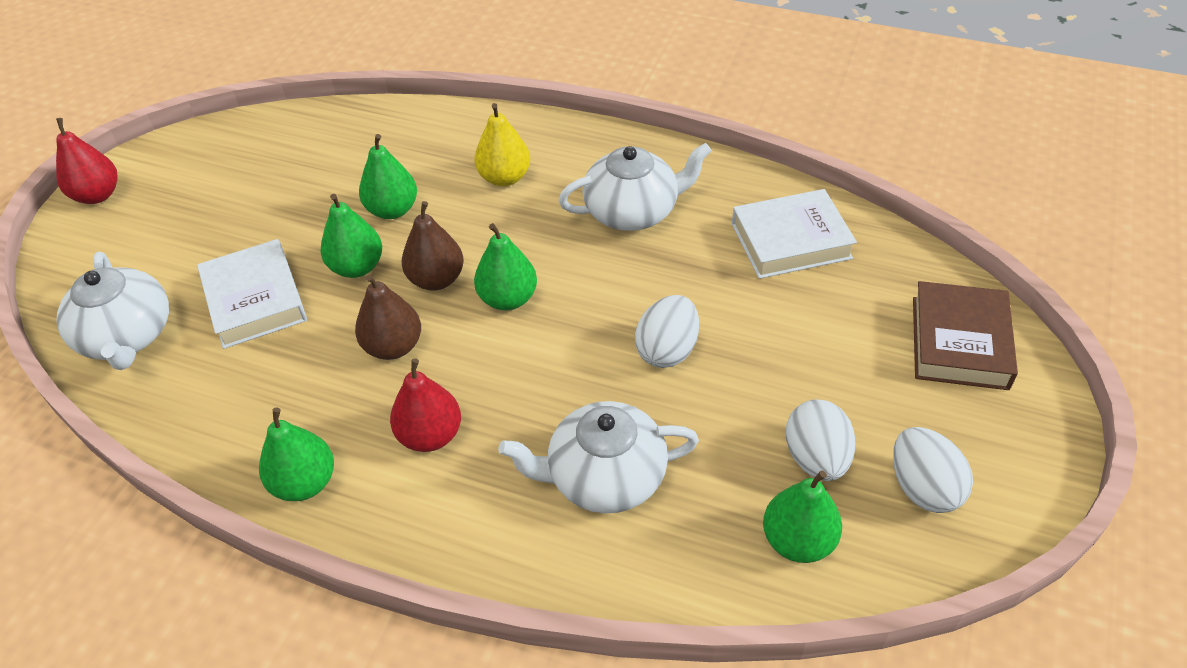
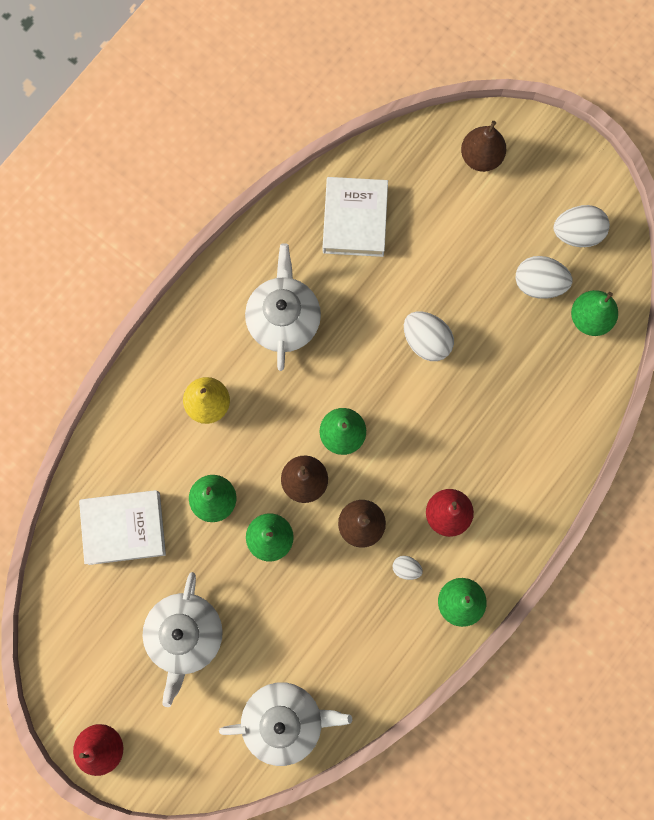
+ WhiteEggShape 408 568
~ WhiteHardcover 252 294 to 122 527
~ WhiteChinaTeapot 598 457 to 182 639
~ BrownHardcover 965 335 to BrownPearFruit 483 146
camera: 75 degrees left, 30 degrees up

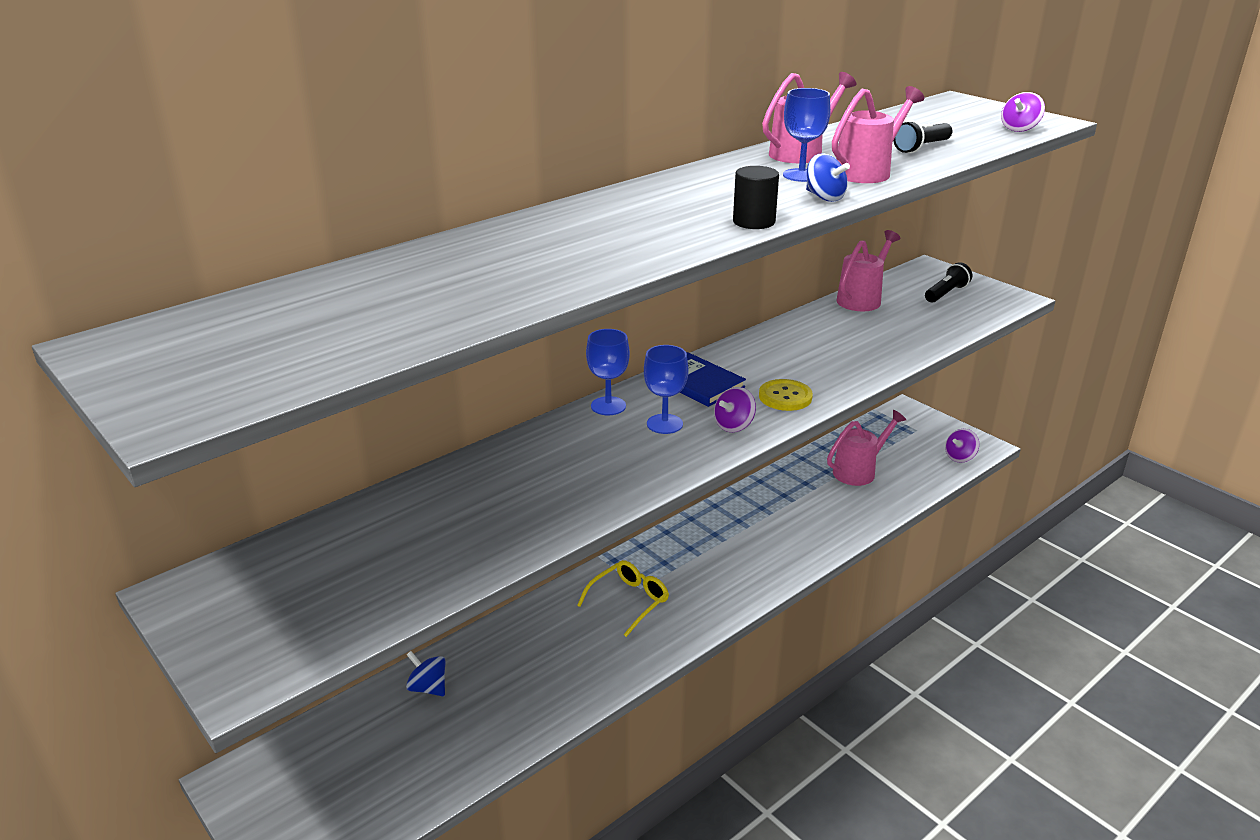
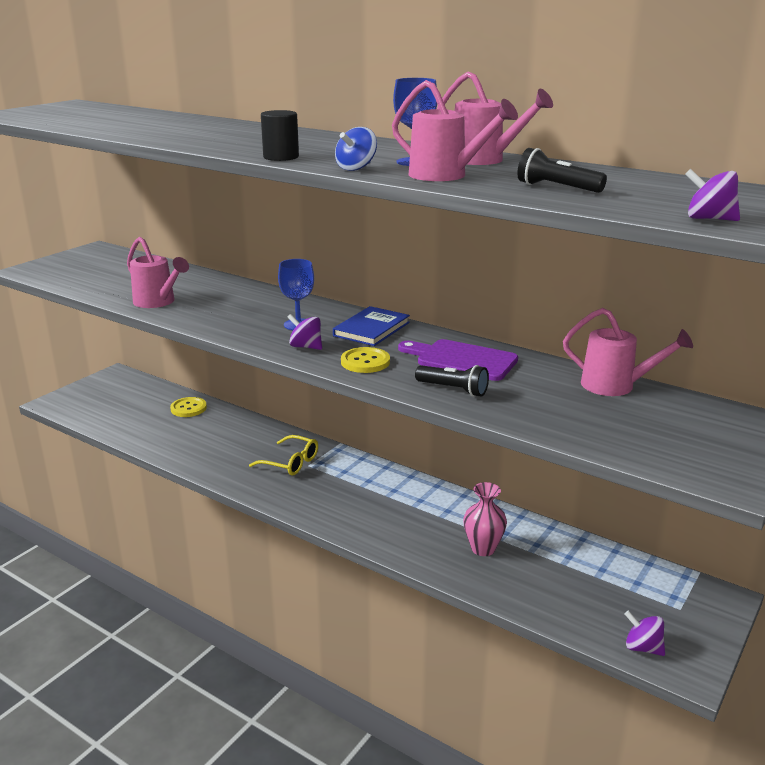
- RoyalBlueChalice 608 372
+ PurpleBreadBoard 458 360
+ PinkFlowerVase 485 519
~ PinkWateringCan 866 448 to 158 272
~ JetBlackFlashlight 948 282 to 452 381
~ RoyalBlueWhirligig 425 673 to BrightYellowSewingButton 188 407
camera: 75 degrees right, 5 degrees down

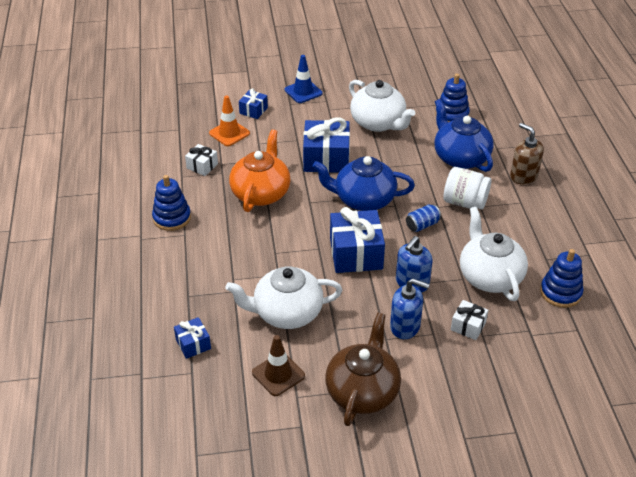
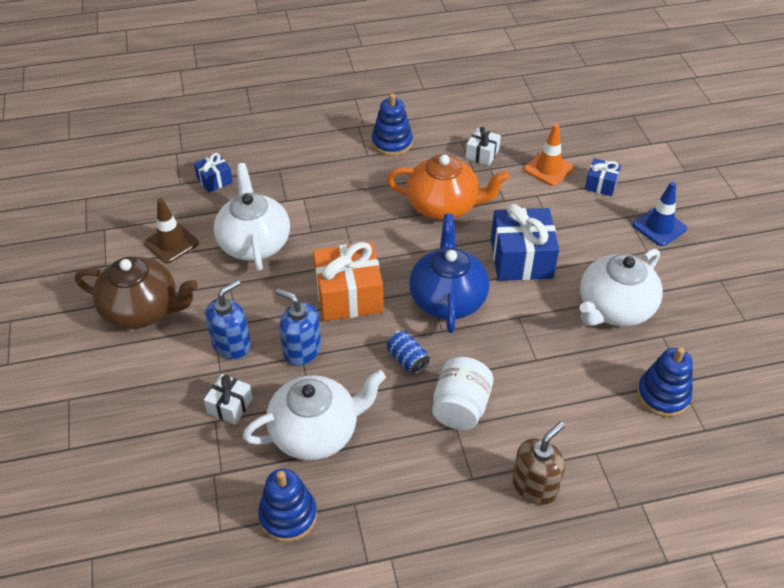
- RoyalBlueChinaTeapot 464 135
~ RoyalBlueWrappedGift 357 240 to OrangeWrappedGift 348 281
~ RoyalBluePumpBottle 409 309 = 228 319 150 degrees counterclockwise
camera: 85 degrees right, 5 degrees up

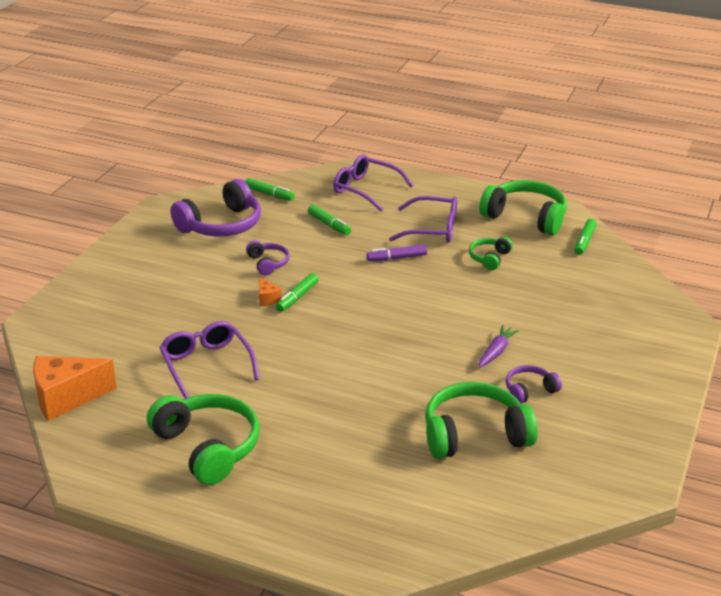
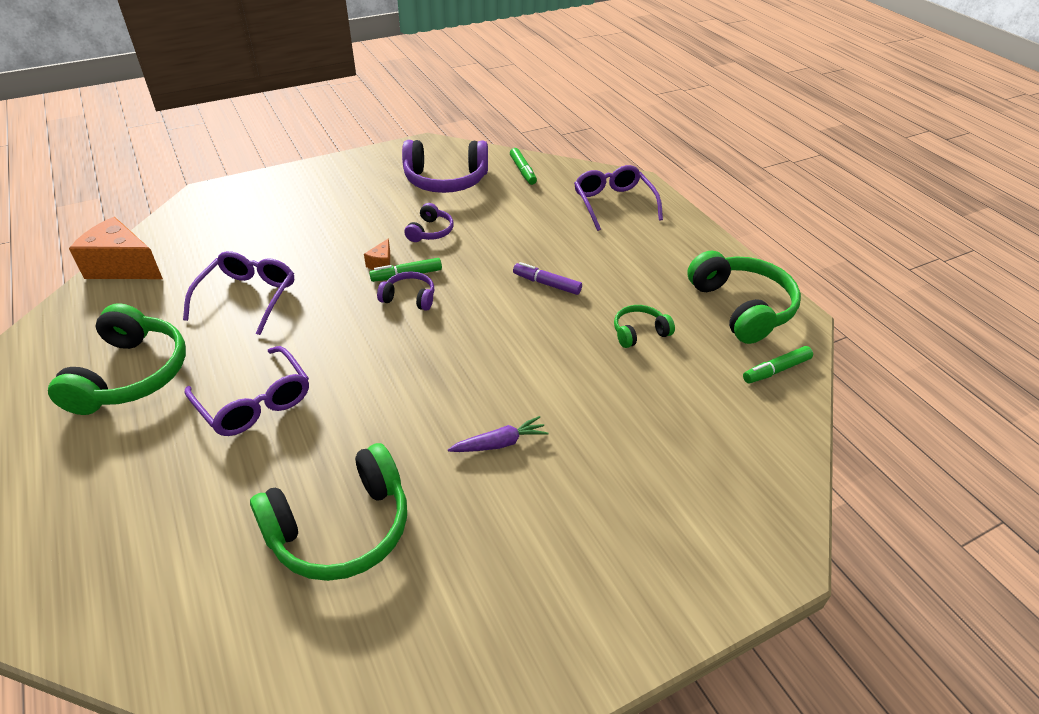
- GreenMarker 329 220
~ PurpleGlasses 423 219 to 247 391
~ PurpleHeadphones 534 384 to 406 291
~ GreenHeadphones 481 420 = 328 512 120 degrees clockwise
camera: 40 degrees right, 10 degrees up

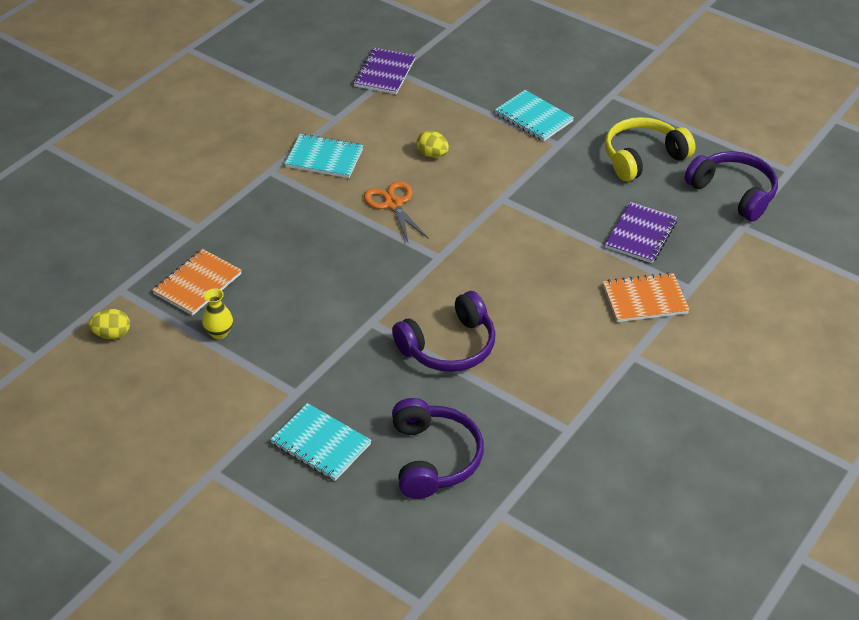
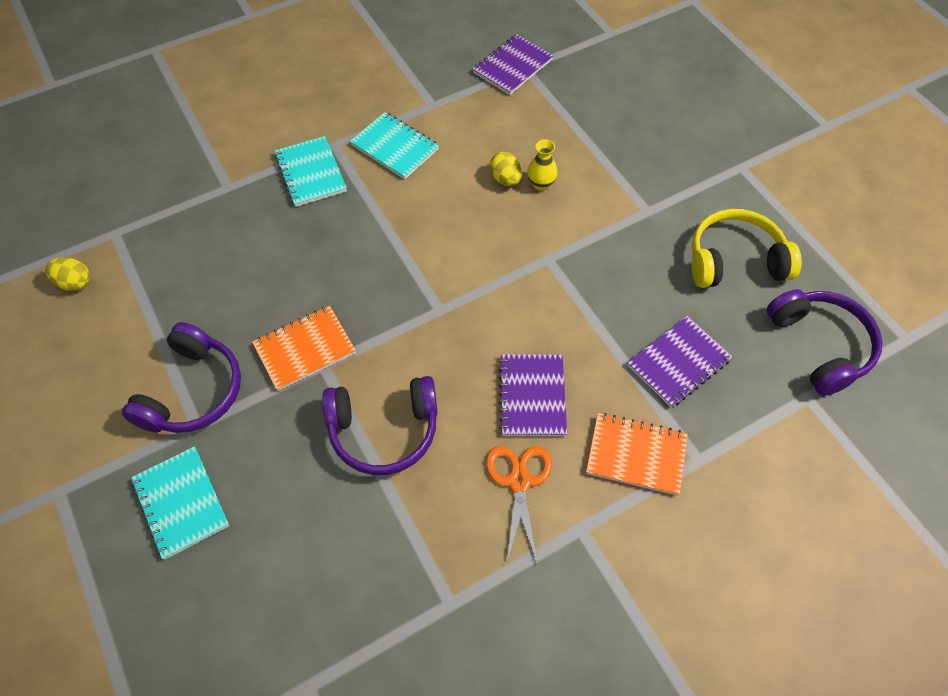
+ PurpleNotepad 533 395
~ OrangeNotepad 197 282 to 304 348
~ BrightYellowFlowerVase 217 313 to 542 165
~ OrangeScissors 396 211 to 519 504
~ PurpleHeadphones 438 448 to 181 377
~ TurquoiseNotepad 534 116 to 310 171
camera: 25 degrees right, 15 degrees up

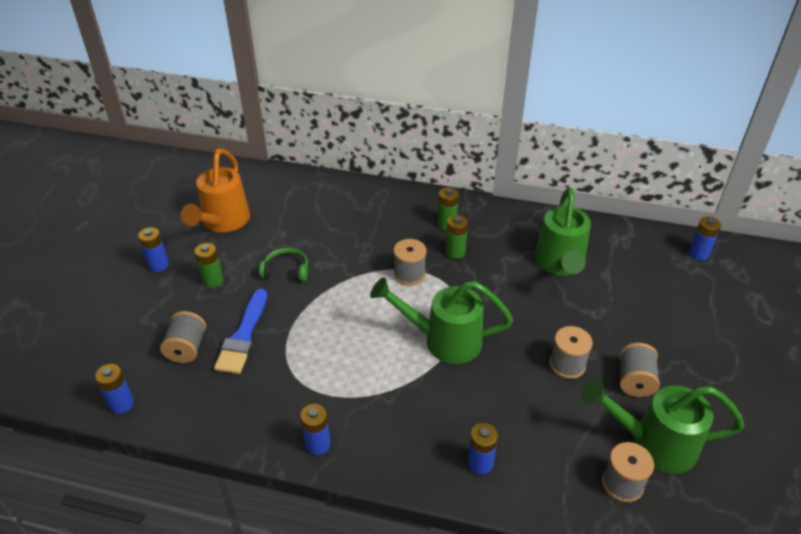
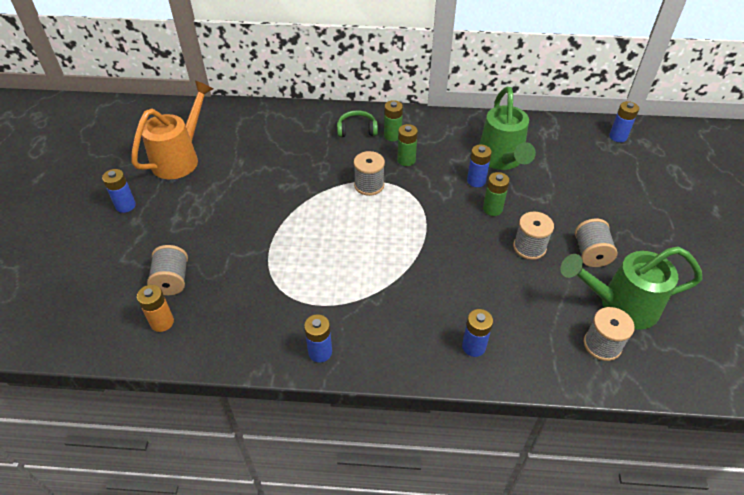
- RoyalBlueBrush 240 331
- GreenWateringCan 441 320
+ OrangePowerCell 155 308
~ RoyalBluePowerCell 114 389 to 479 166
~ GreenPowerCell 209 265 to 496 194
~ GreenHeadphones 283 264 to 357 123
~ OrangeWateringCan 215 190 = 172 130 150 degrees counterclockwise
camera: 10 degrees left, 5 degrees up

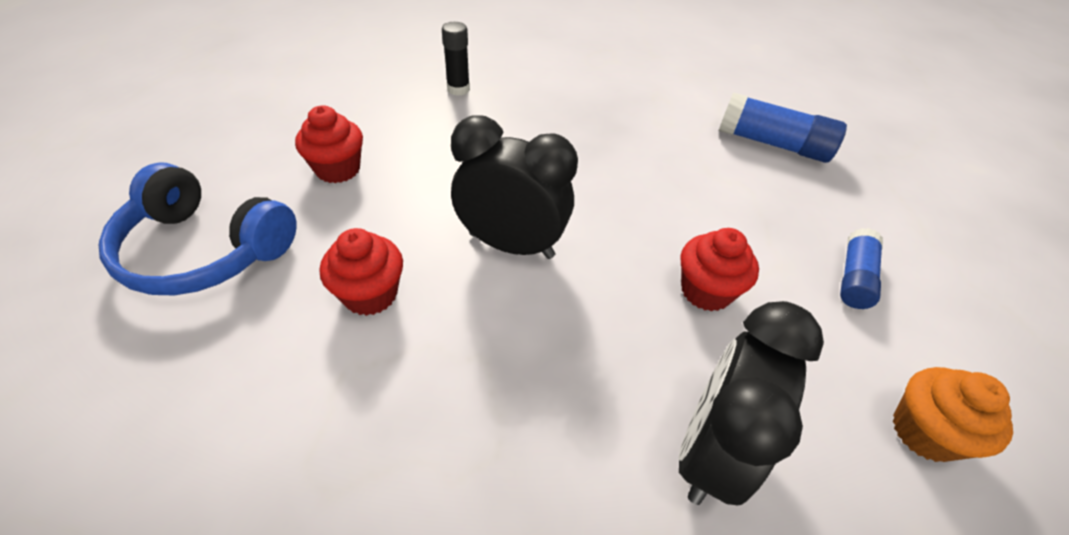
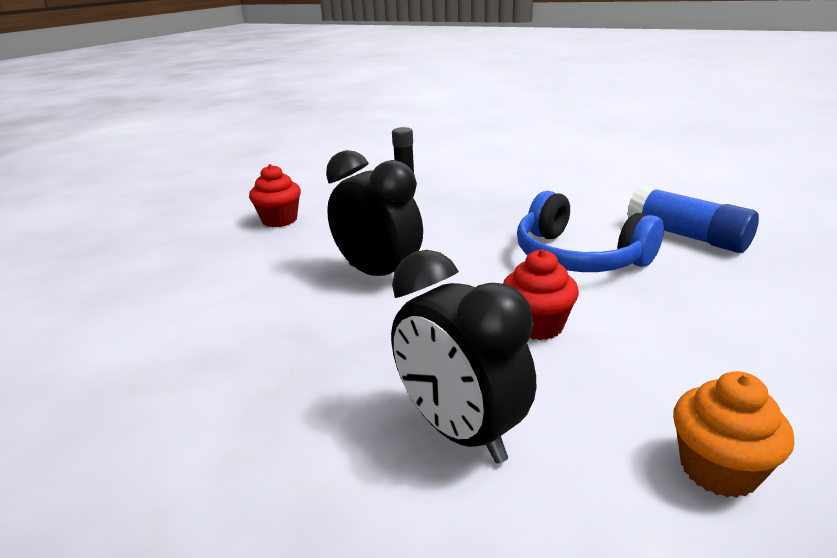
- CrimsonFairyCake 361 272
- RoyalBlueStickOfGlue 861 268
~ RoyalBlueHeadphones 198 229 to 590 231
~ JetBlackClock 751 403 = 463 357 90 degrees counterclockwise
camera: 25 degrees right, 20 degrees down

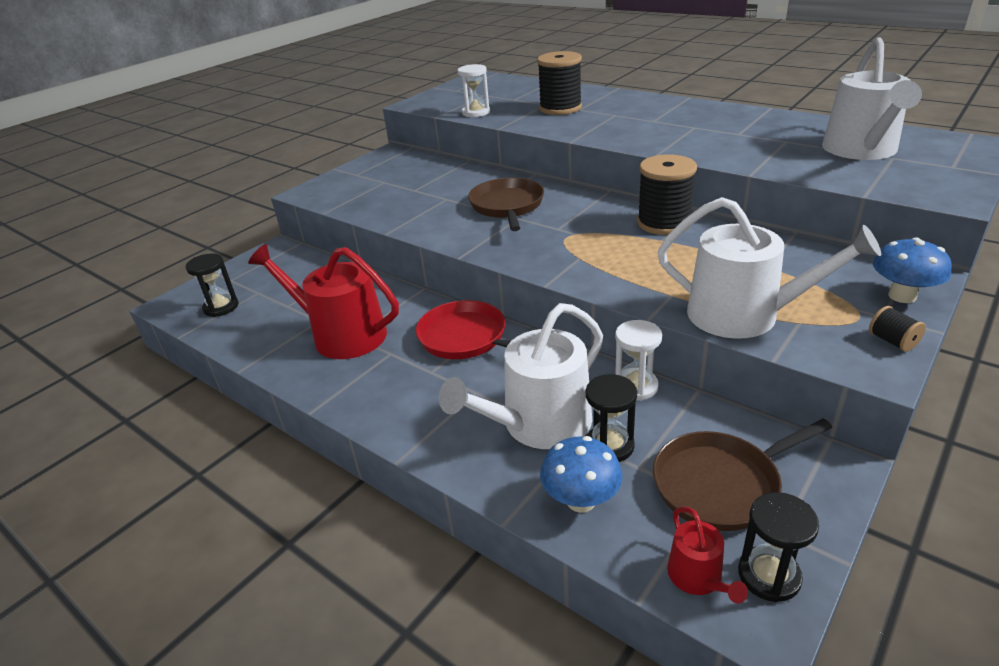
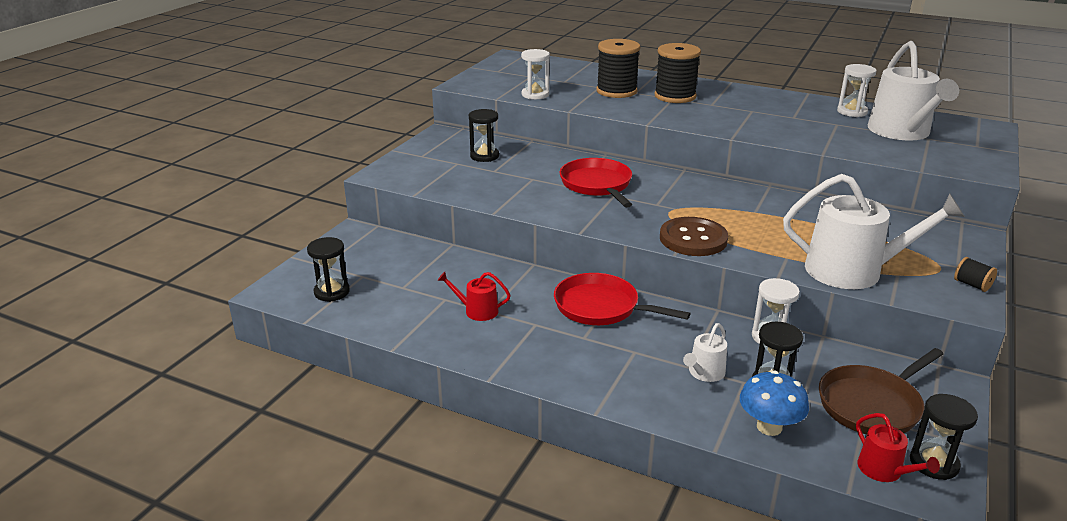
- RoyalBlueMushroom 912 270
+ JetBlackHourglass 484 135
+ BrownSewingButton 694 236
+ WhiteHourglass 857 90
~ JetBlackReelOfThread 667 194 to 677 73
~ BrownSkillet 506 204 to CrimsonSkillet 596 183
~ CrimsonWateringCan 323 301 = 474 296 x0.47
~ WhiteWateringCan 521 376 = 705 352 x0.47
camera: 15 degrees left, 5 degrees down

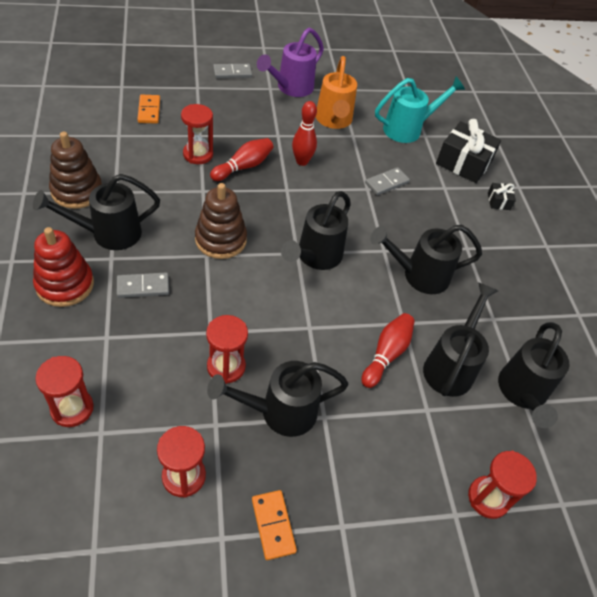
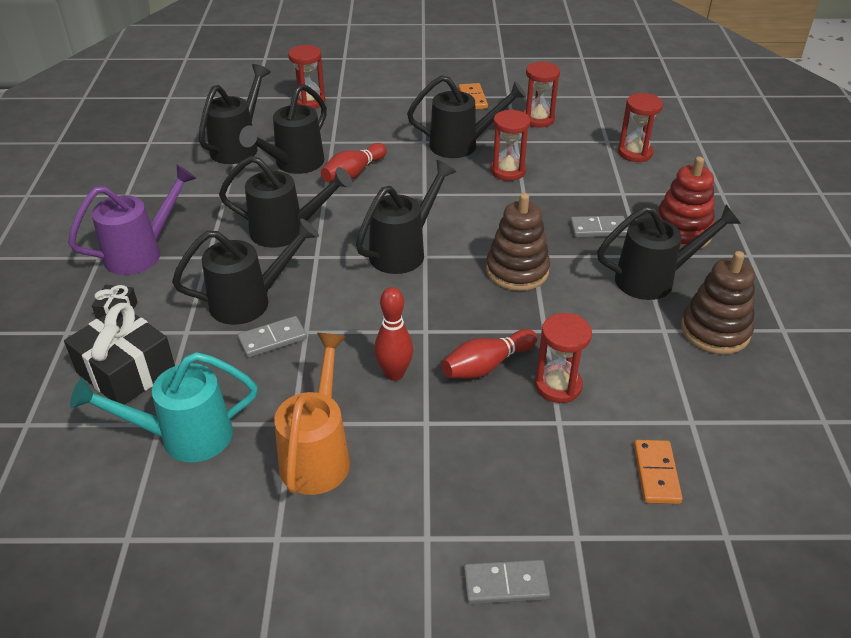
+ JetBlackWateringCan 245 271
~ PurpleWateringCan 290 62 to 132 220
camera: 165 degrees left, 10 degrees down

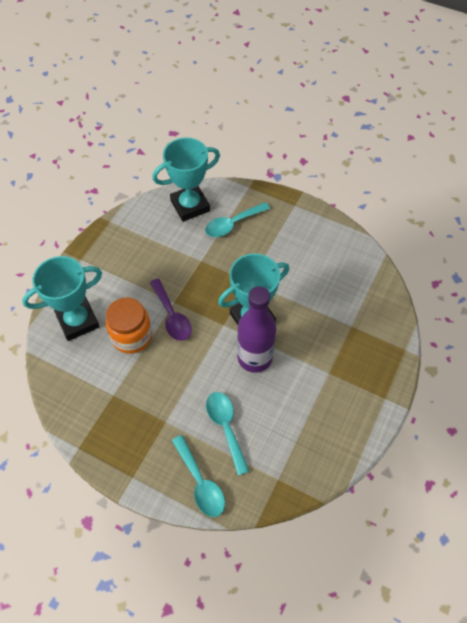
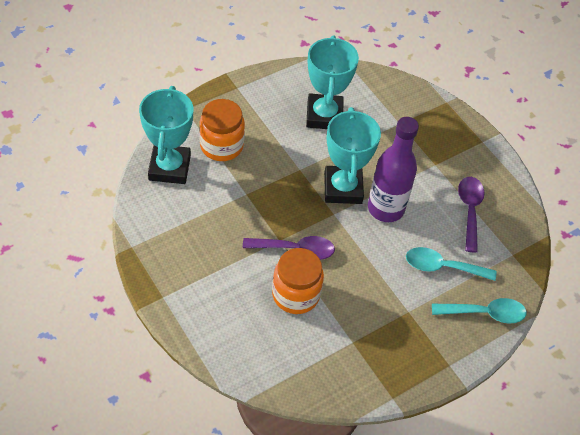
+ PurpleTablespoon 471 214
~ TurquoiseAwardCup 62 298 to 332 82
~ TurquoiseTablespoon 237 219 to OrangeJar 222 130
camera: 65 degrees left, 5 degrees down

